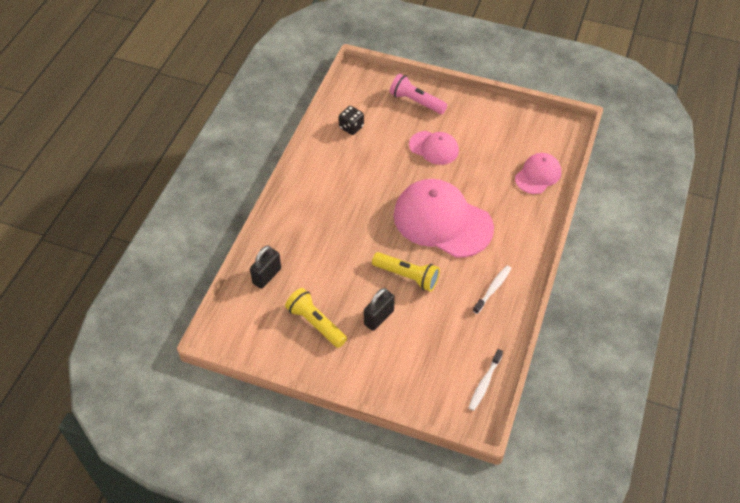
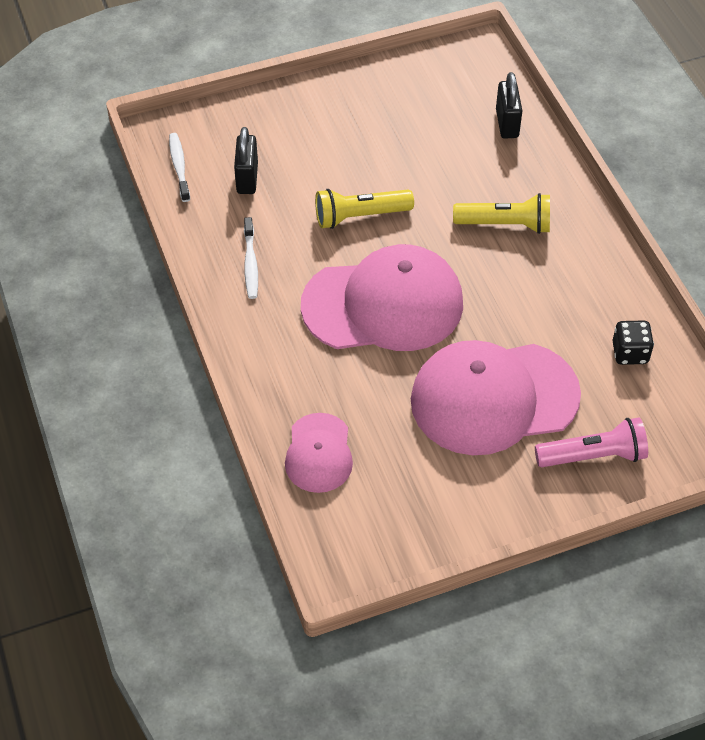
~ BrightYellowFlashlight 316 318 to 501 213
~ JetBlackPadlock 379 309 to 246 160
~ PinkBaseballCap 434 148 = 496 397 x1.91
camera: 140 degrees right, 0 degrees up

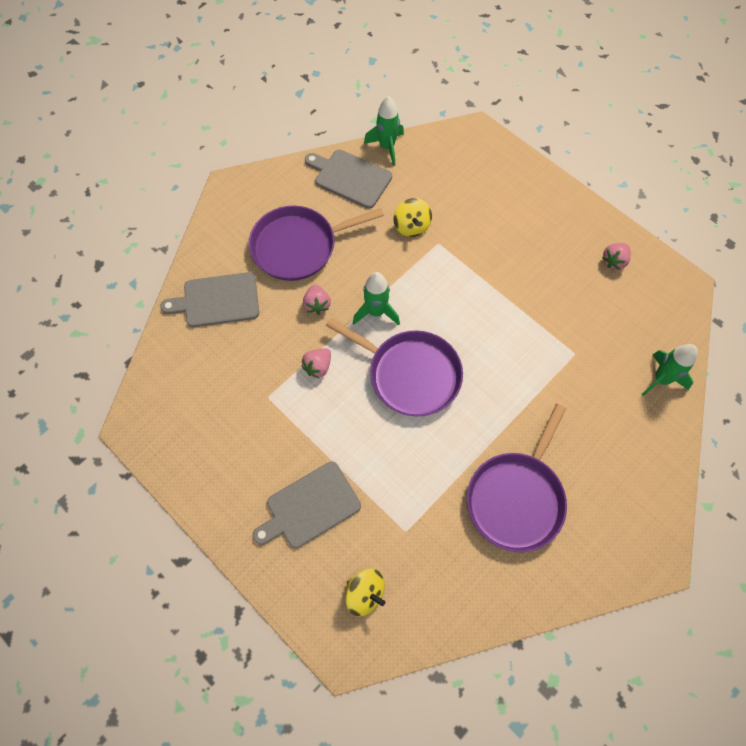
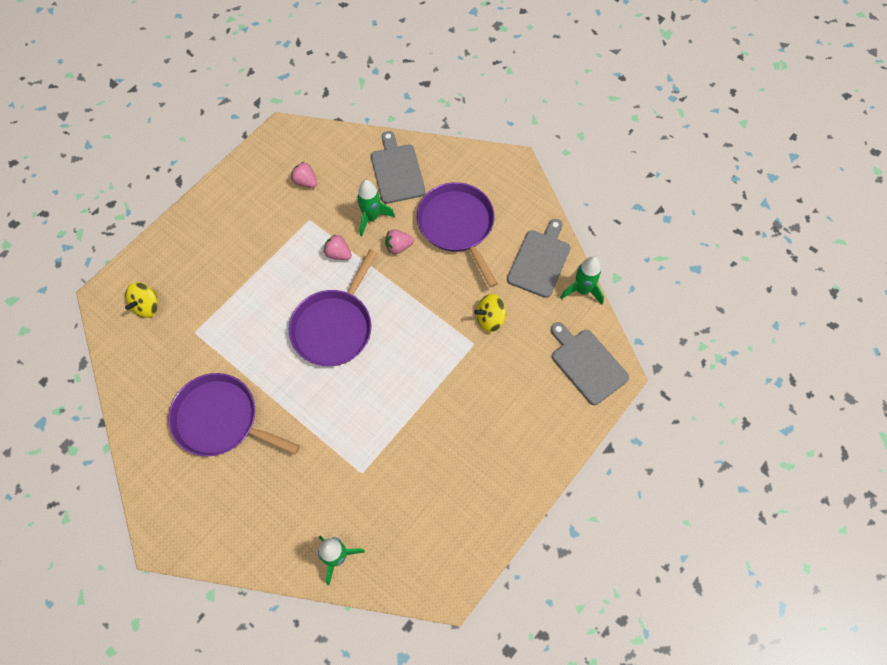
~ GreyBreadBoard 307 504 to 590 363
~ GreenSpaceship 376 298 to 376 208
~ PinkStrawberry 616 256 to 304 175
camera: 85 degrees right, 0 degrees up

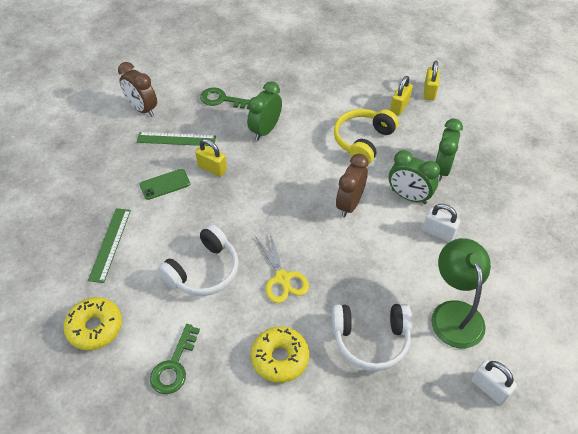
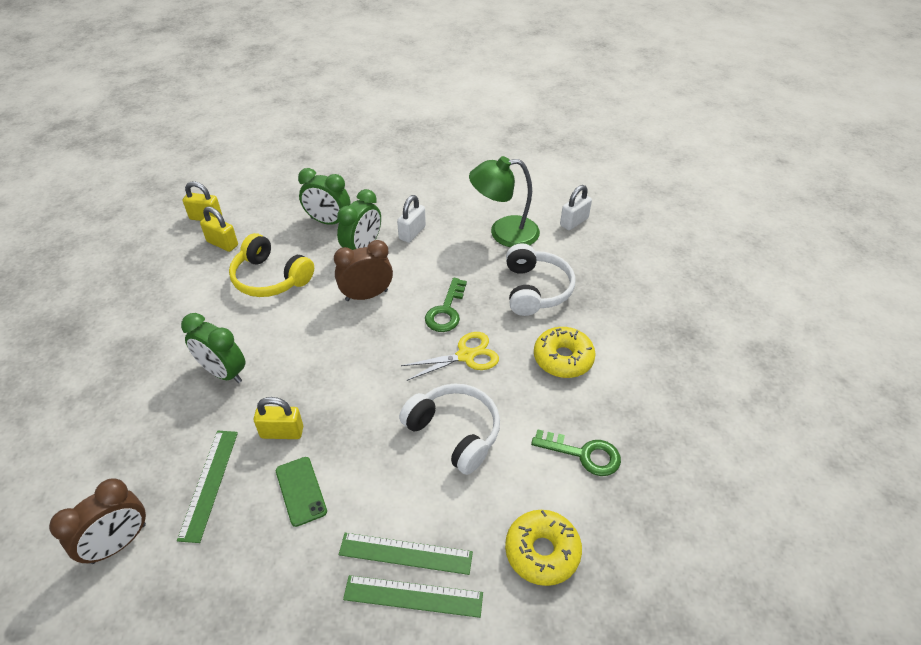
+ GreenStraightedge 413 596
~ GreenLatchkey 225 98 to 446 305
~ BrightYellowPadlock 211 158 = 278 418 60 degrees clockwise
~ BrownClock 352 186 = 363 270 135 degrees clockwise
camera: 90 degrees left, 5 degrees down

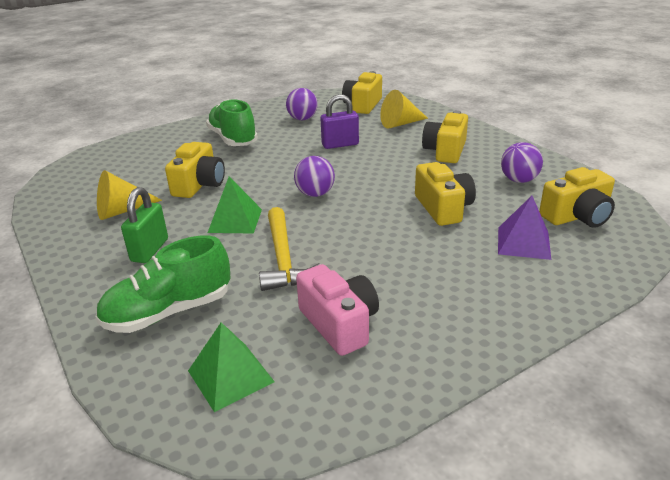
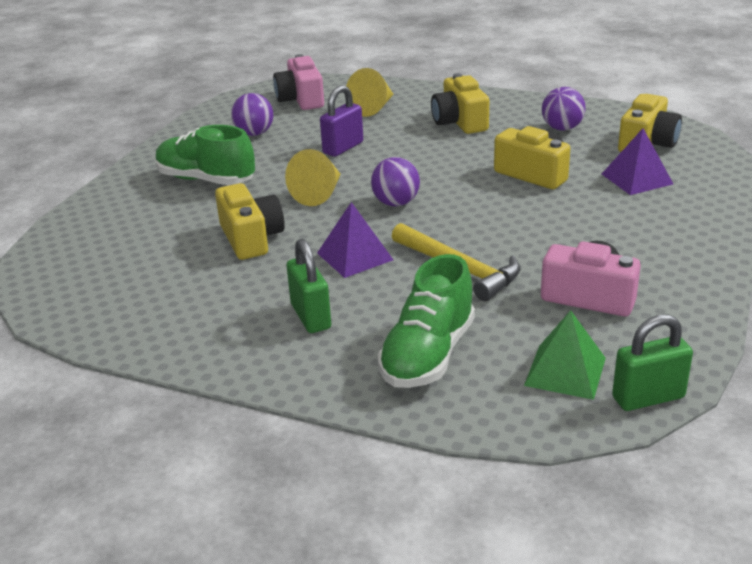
+ GreenPadlock 652 362
~ BrightYellowSolidCone 129 195 to 313 177
~ GreenPyramidShape 235 205 to PurplePyramidShape 355 240
~ BrightYellowCompactCamera 362 92 to PinkCompactCamera 298 82
camera: 35 degrees left, 0 degrees up

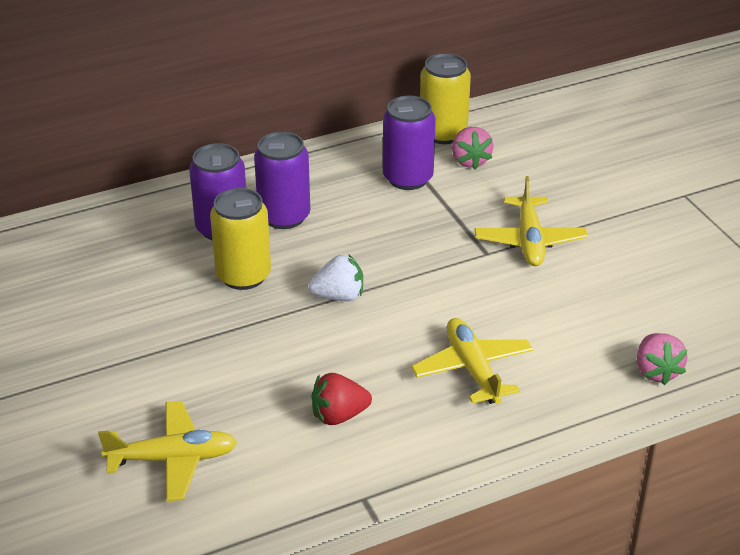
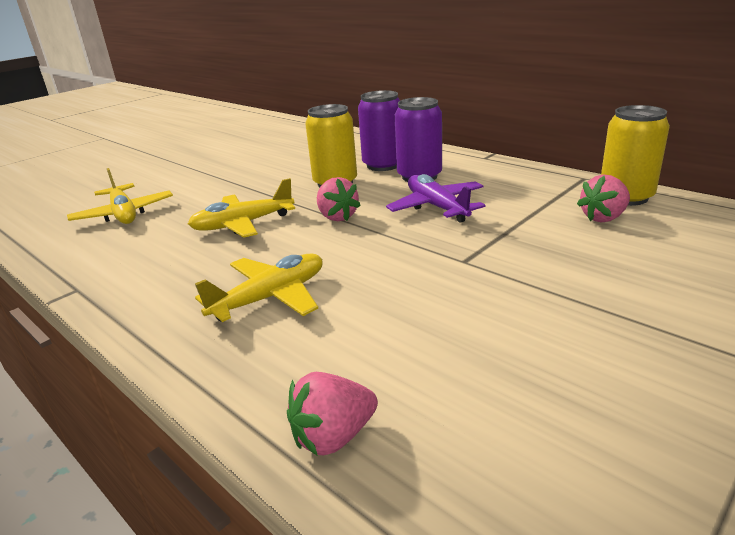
- CrimsonStrawberry 341 399
- PurpleTin 409 143
+ PurpleAeroplane 435 198
~ BrightYellowAeroplane 531 221 to 241 208
~ WhiteStrawberry 335 278 to PinkStrawberry 339 199
camera: 70 degrees right, 10 degrees down

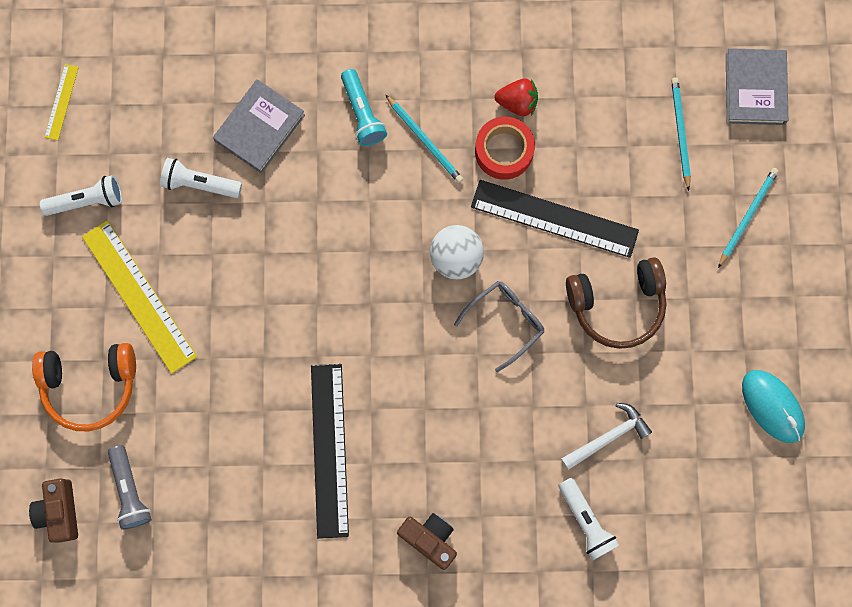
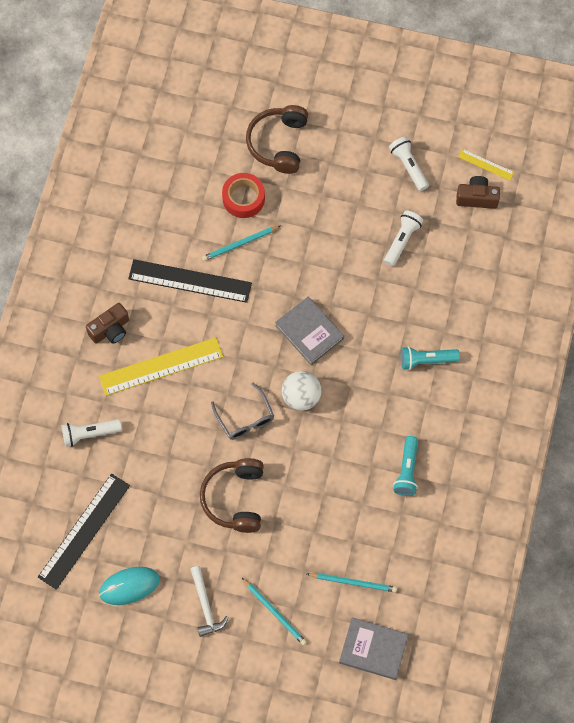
- GreyFlashlight 130 487
~ BrownCompactCamera 53 510 to 478 192
~ BrightYellowStraightedge 139 297 to 161 366
~ GreyHardcover 259 126 to 309 331
~ TurquoisePencil 424 138 to 241 243
~ JetBlackStraightedge 555 219 to 84 532
~ CrimsonRollOfTape 505 148 to 243 195
~ WhiteCarpenter'sHammer 606 436 to 209 601
~ CrimsonStrawberry 516 97 to TurquoiseFlashlight 405 466
~ OrangeHeadphones 84 387 to BrownHeadphones 277 139
~ WhiteFlashlight 81 195 = 409 163 150 degrees clockwise
camera: 105 degrees right, 10 degrees down

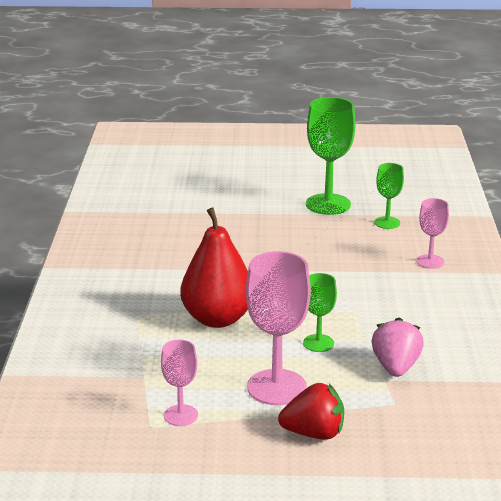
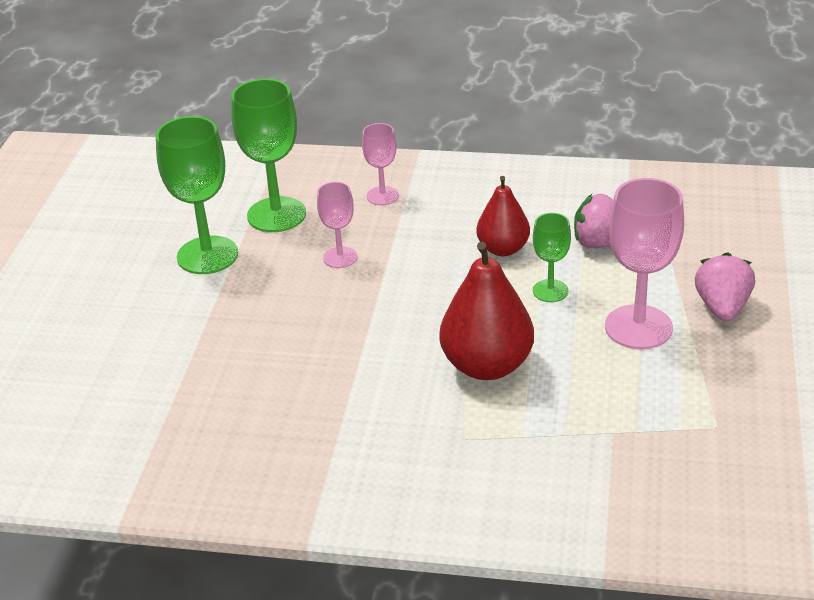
+ CrimsonPearFruit 503 216
~ PinkChalice 179 383 to 337 225
~ CrimsonStrawberry 311 411 to PinkStrawberry 725 286
~ GreenChalice 389 196 = 268 155 x1.81
camera: 80 degrees left, 10 degrees up

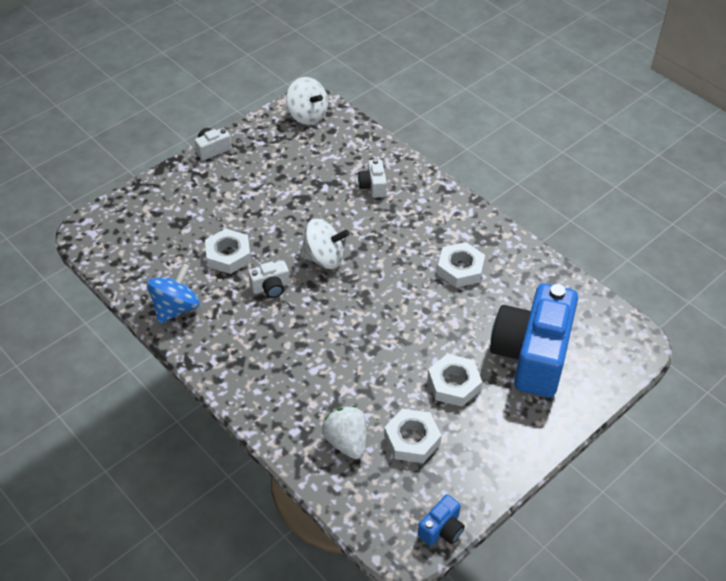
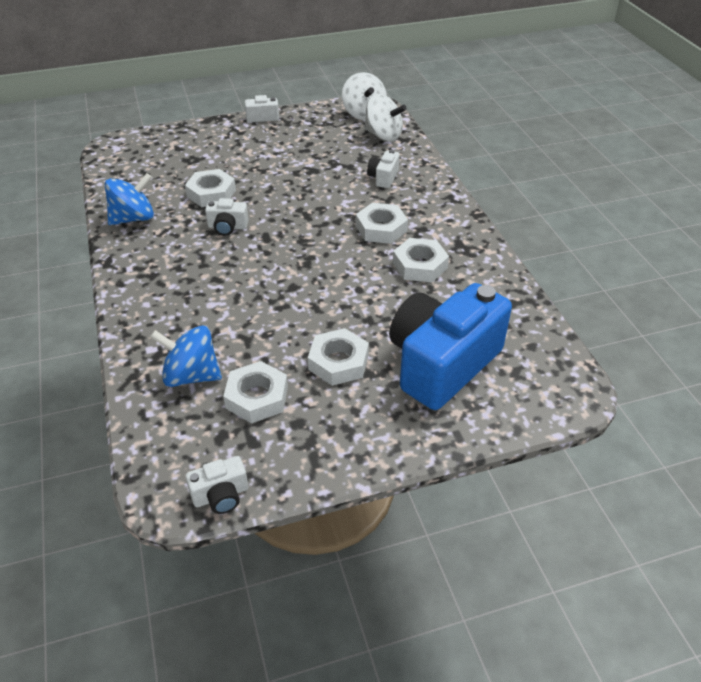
+ WhiteHexNut 382 223
~ WhiteWhirligig 325 244 to 385 118
~ WhiteStrawberry 344 432 to RoyalBlueWhirligig 186 356
~ RoyalBlueCompactCamera 441 520 to WhiteCompactCamera 216 485
camera: 25 degrees right, 5 degrees down

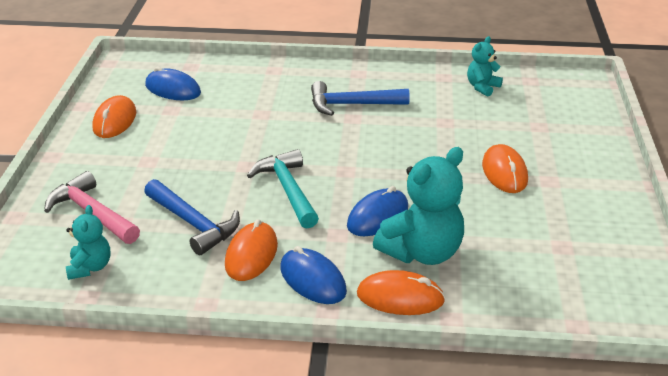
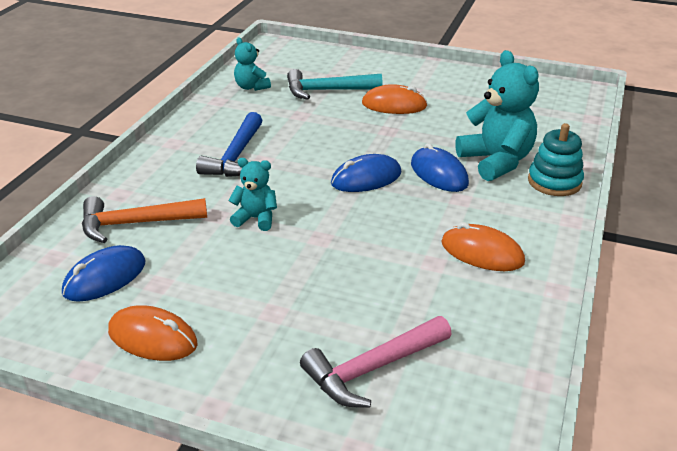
- RoyalBlueCarpenter'sHammer 192 217
+ OrangeCarpenter'sHammer 144 219
~ TurquoiseTeddy 88 242 to 252 194
~ TurquoiseCarpenter'sHammer 283 189 to 334 84
~ RoyalBlueComputerMouse 313 275 to 366 173
~ OrangeComputerMouse 401 292 to TurquoiseStackingRings 556 159
camera: 75 degrees left, 0 degrees up

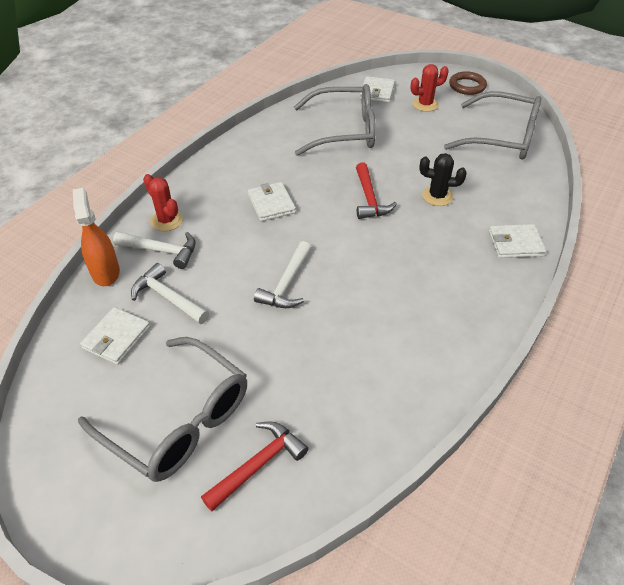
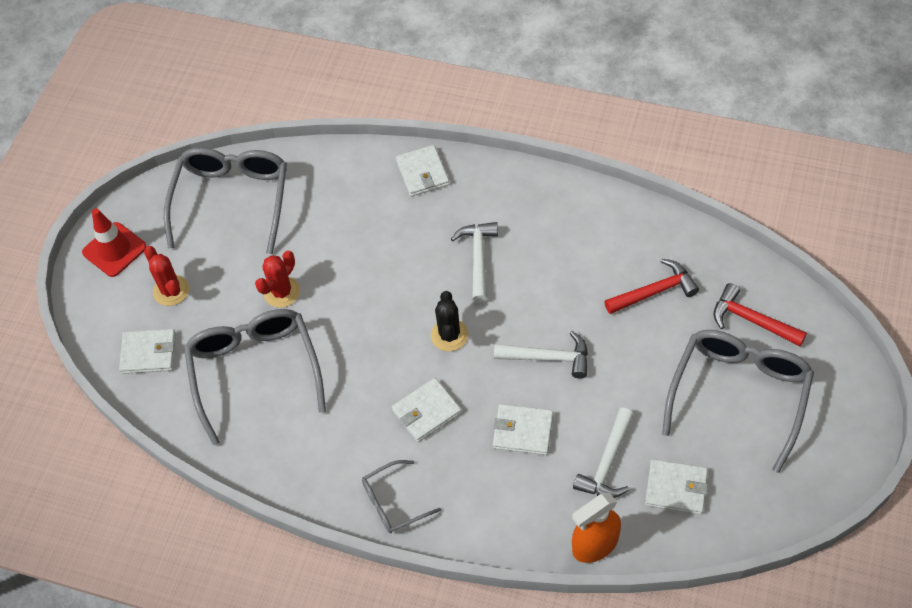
+ GreyGlasses 401 496
+ WhiteCardWallet 523 429
~ WhiteCarpenter'sHammer 154 250 to 474 262
~ CrimsonPricklyPlant 163 202 to 277 279
~ CrimsonCarpenter'sHammer 376 190 to 651 286
~ JetBlackPricklyPlant 443 179 to 450 321
~ BrownHoop 468 83 to CrimsonTrafficCone 114 242
camera: 100 degrees left, 10 degrees up

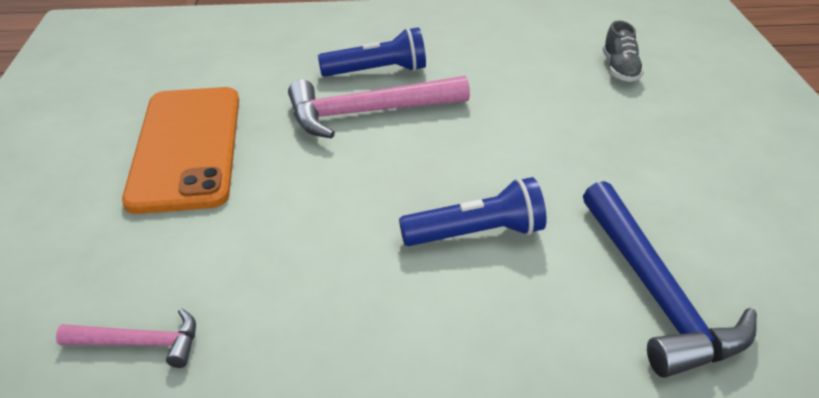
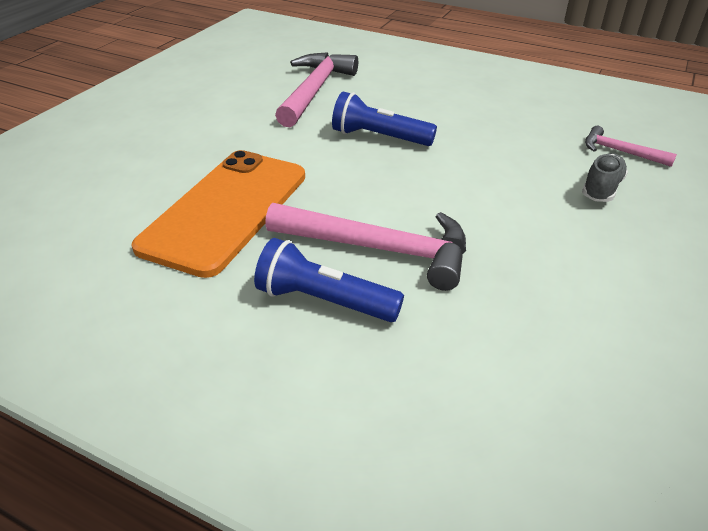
~ OrangeMobilePhone 180 150 to 218 214
~ GreyLaceUpShoe 623 51 to 605 177
~ RoyalBlueCarpenter'sHammer 670 279 to PinkCarpenter'sHammer 316 89
camera: 150 degrees left, 0 degrees up

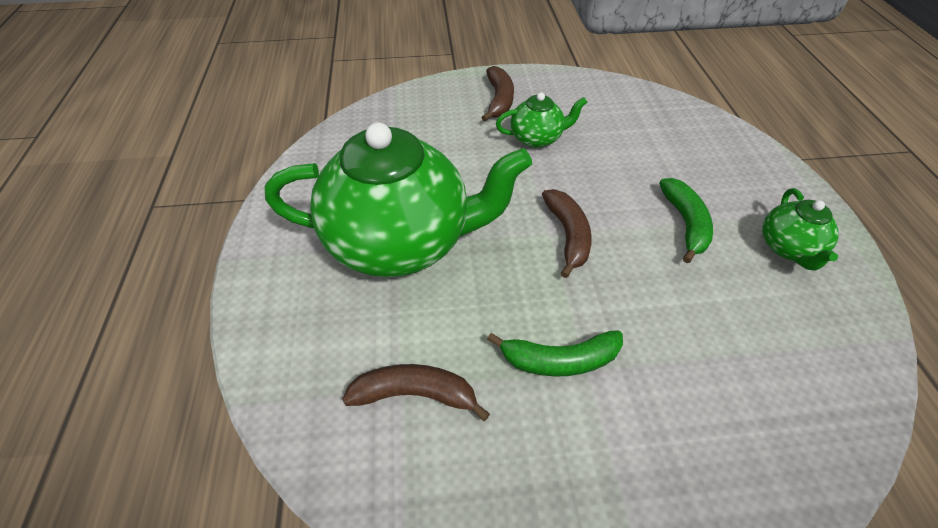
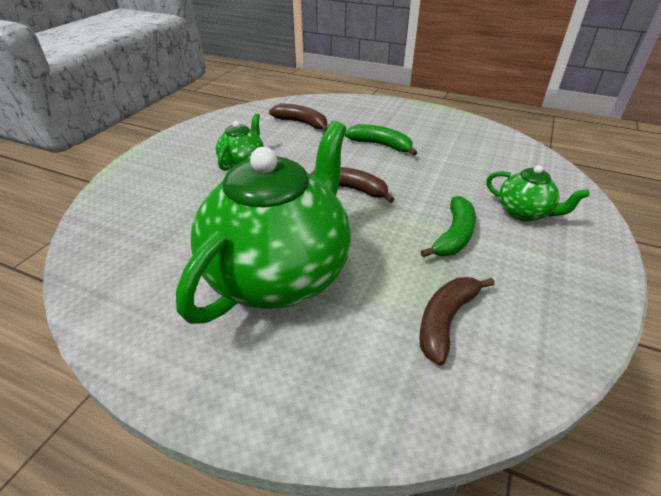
~ BrownBananaFruit 497 93 to 298 117
~ GreenChinaTeapot 800 229 to 537 193
camera: 60 degrees left, 10 degrees down

